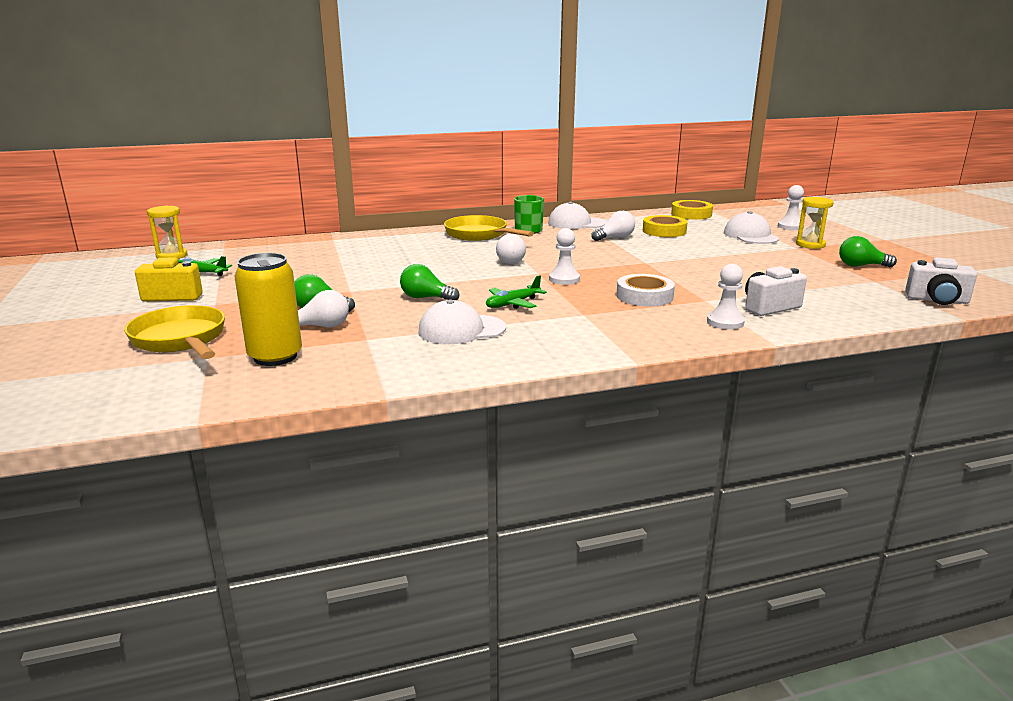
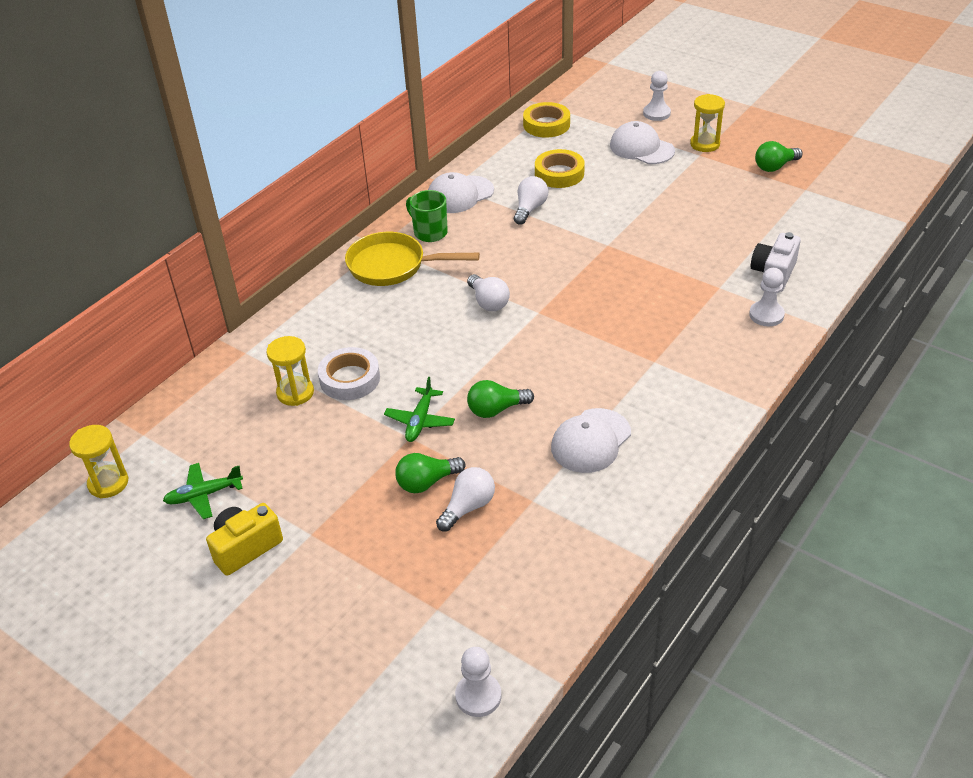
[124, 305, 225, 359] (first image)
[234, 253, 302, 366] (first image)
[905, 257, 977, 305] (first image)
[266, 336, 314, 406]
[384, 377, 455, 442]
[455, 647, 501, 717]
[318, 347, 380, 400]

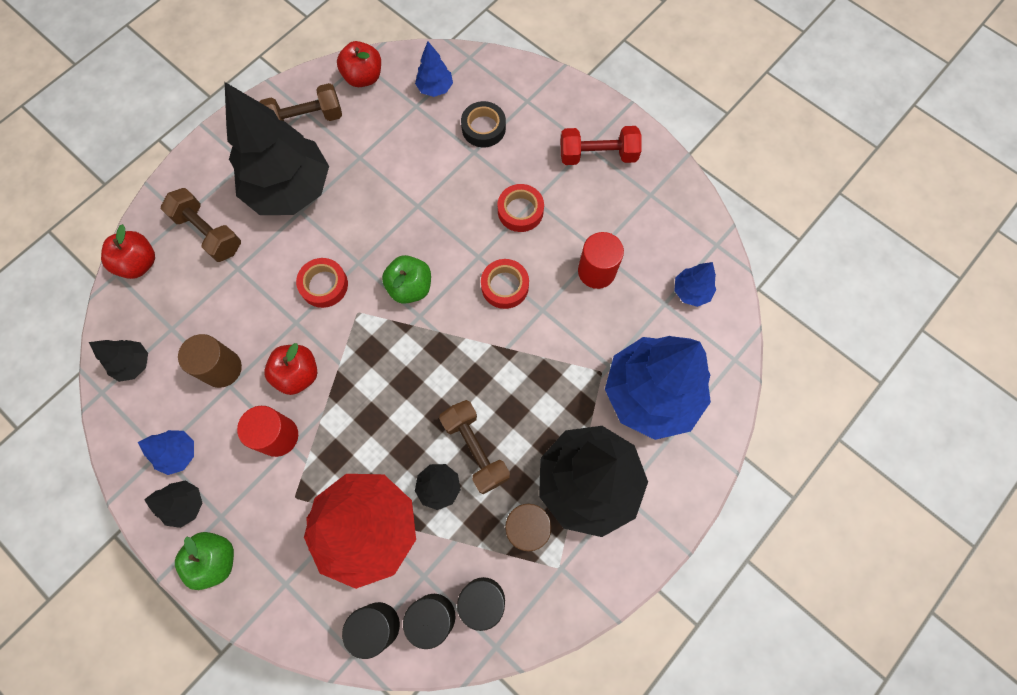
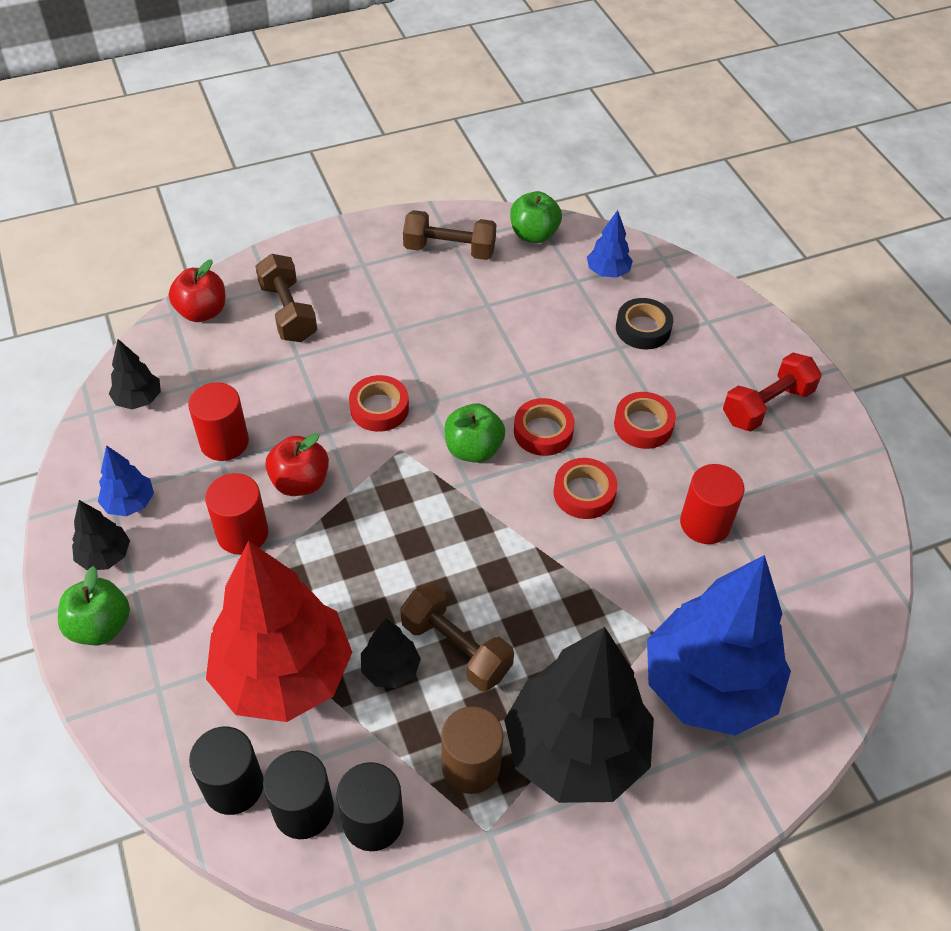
[225, 82, 329, 215] (first image)
[674, 262, 716, 307] (first image)
[514, 398, 575, 456]
[188, 382, 249, 461]
[510, 191, 562, 243]
[400, 583, 514, 691]
[723, 353, 822, 431]

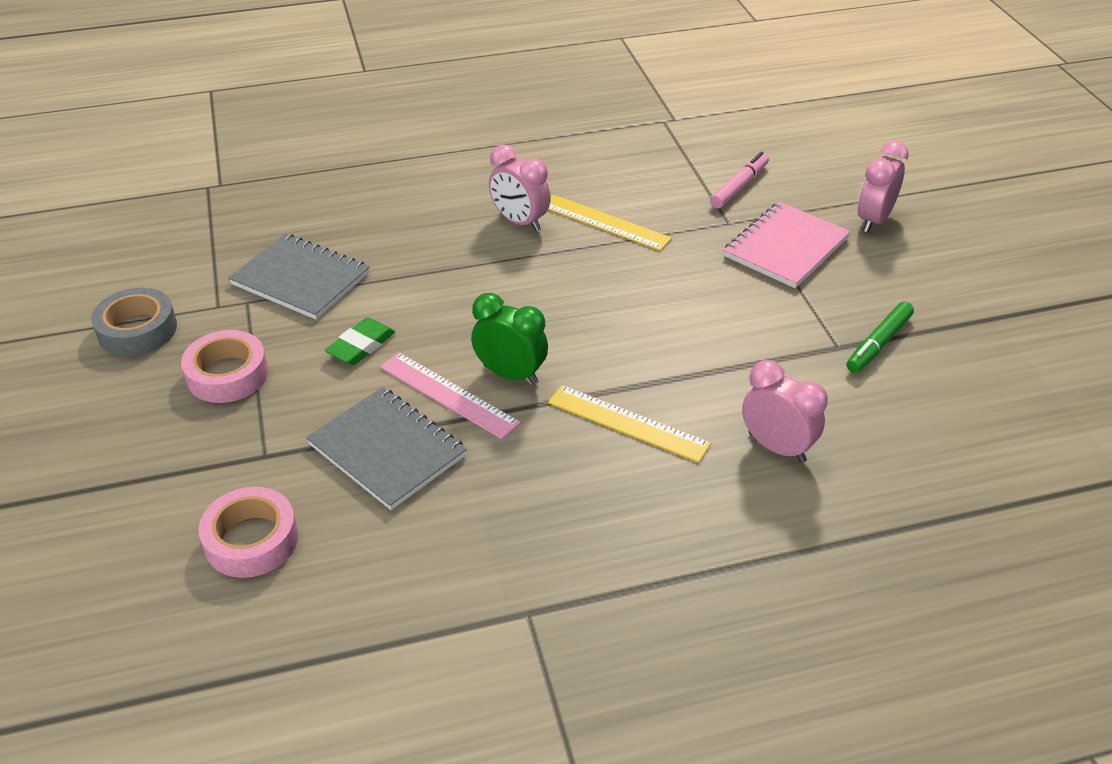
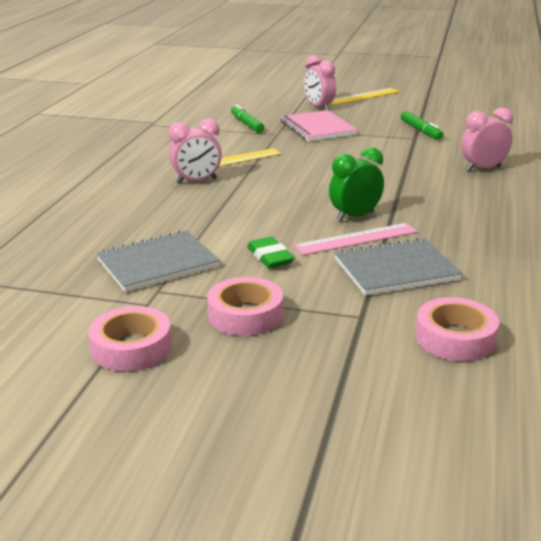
[330, 88, 400, 105]
[88, 306, 172, 372]
[231, 104, 264, 133]

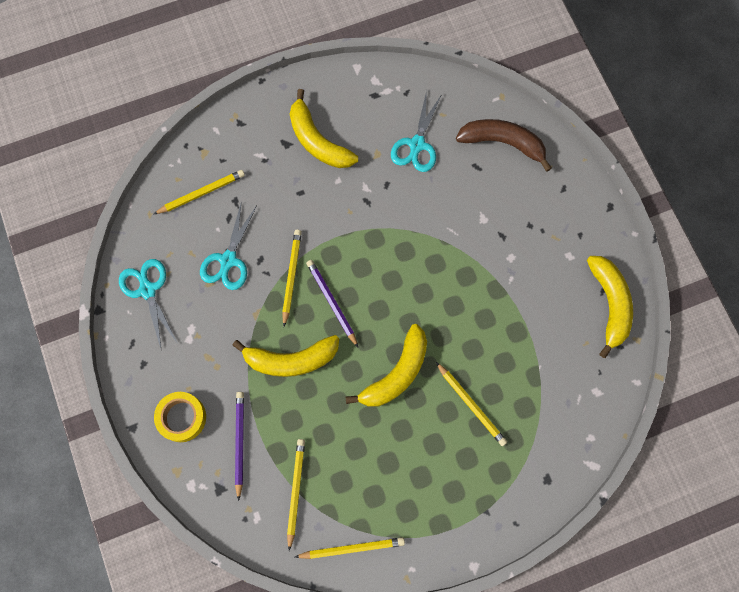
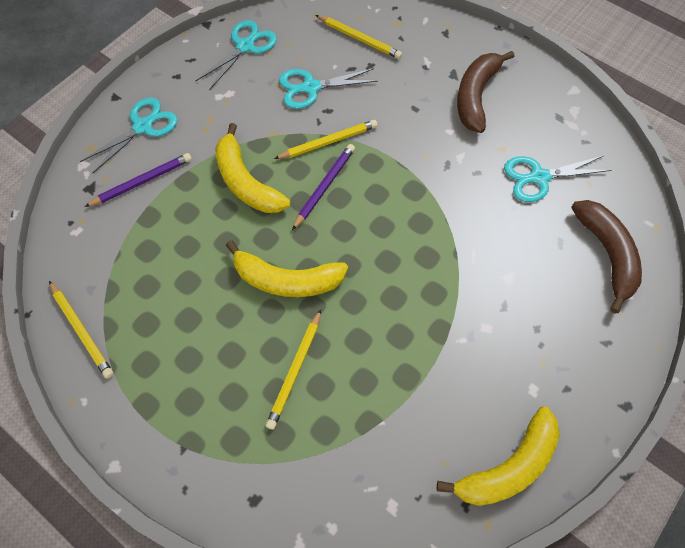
[287, 439, 305, 551] (first image)
[80, 98, 178, 173]
[457, 51, 514, 133]

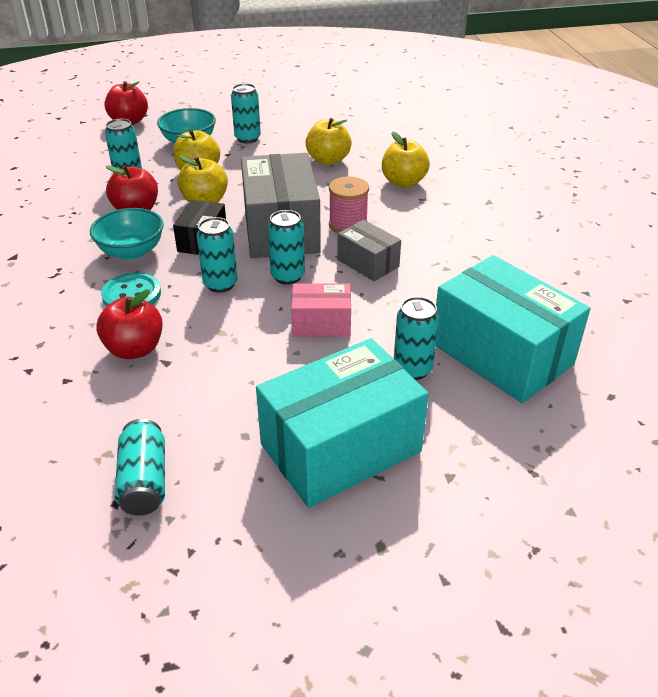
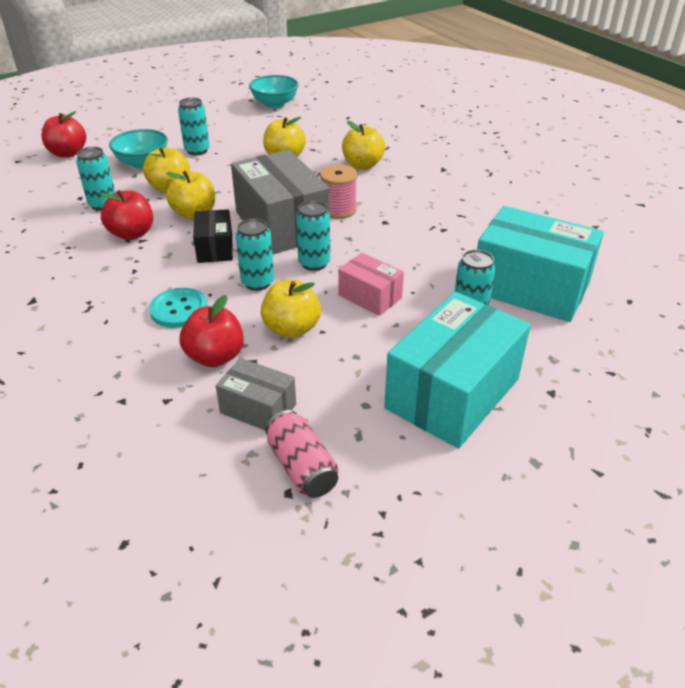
[261, 280, 321, 338]
[249, 75, 299, 108]
[216, 358, 296, 430]
[265, 410, 338, 498]
[338, 253, 404, 316]

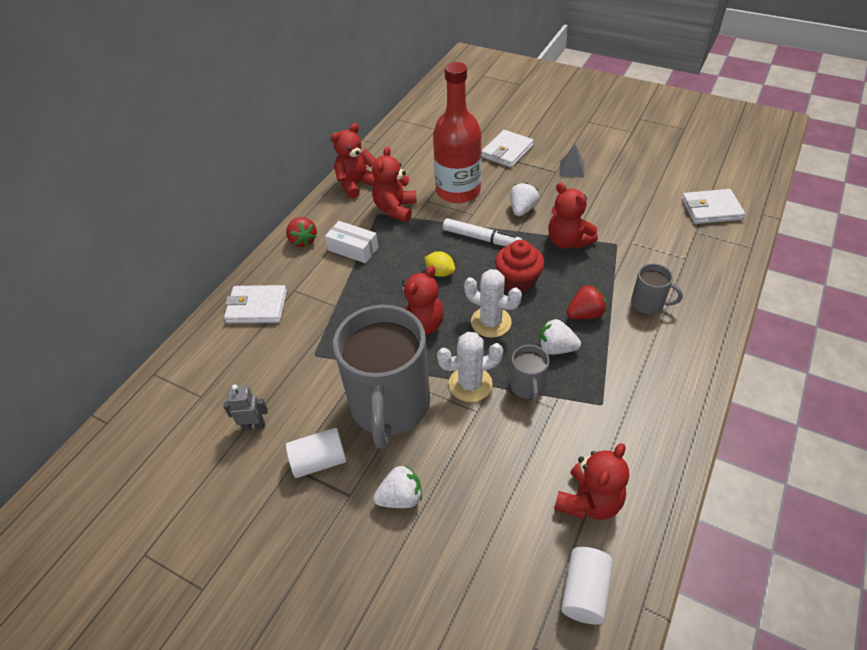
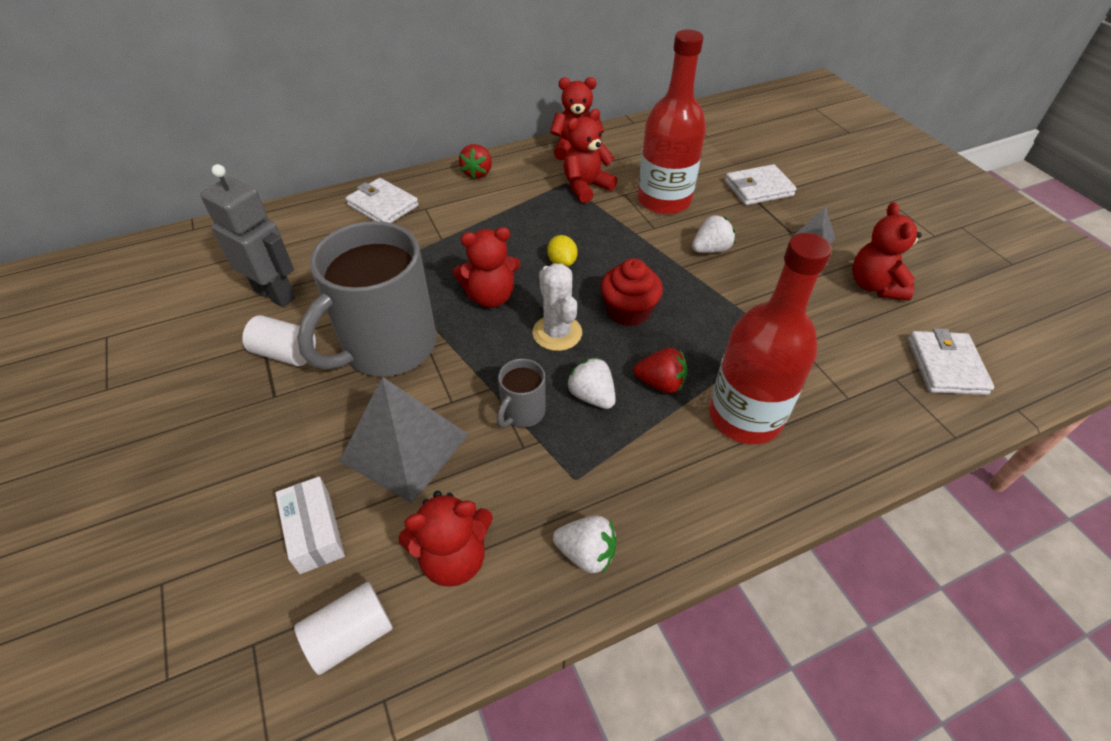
[437, 332, 503, 402] (first image)
[443, 218, 523, 246] (first image)
[340, 377, 469, 503]
[275, 476, 345, 574]
[553, 516, 617, 573]
[852, 202, 922, 301]
[709, 233, 832, 444]
[908, 328, 994, 395]
[200, 164, 296, 307]

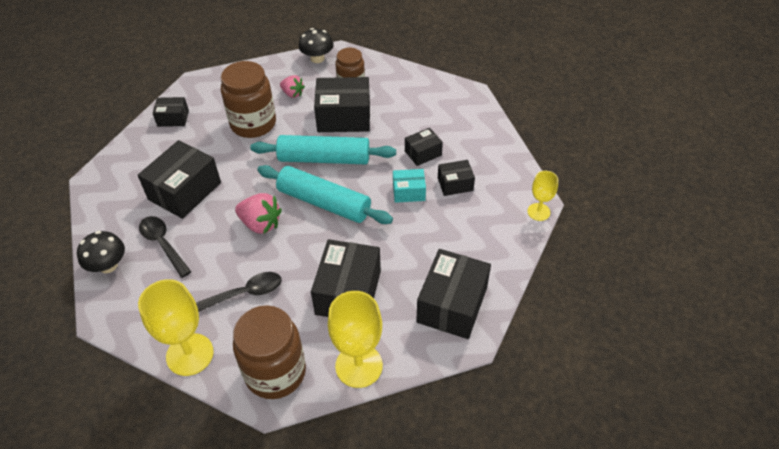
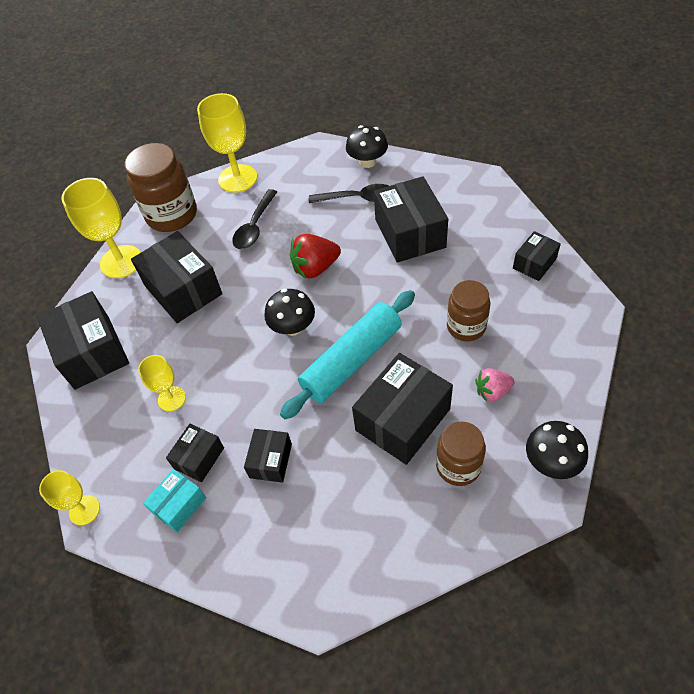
[138, 355, 186, 411]
[143, 469, 206, 532]
[265, 289, 315, 336]
[290, 234, 341, 279]
[447, 280, 490, 341]

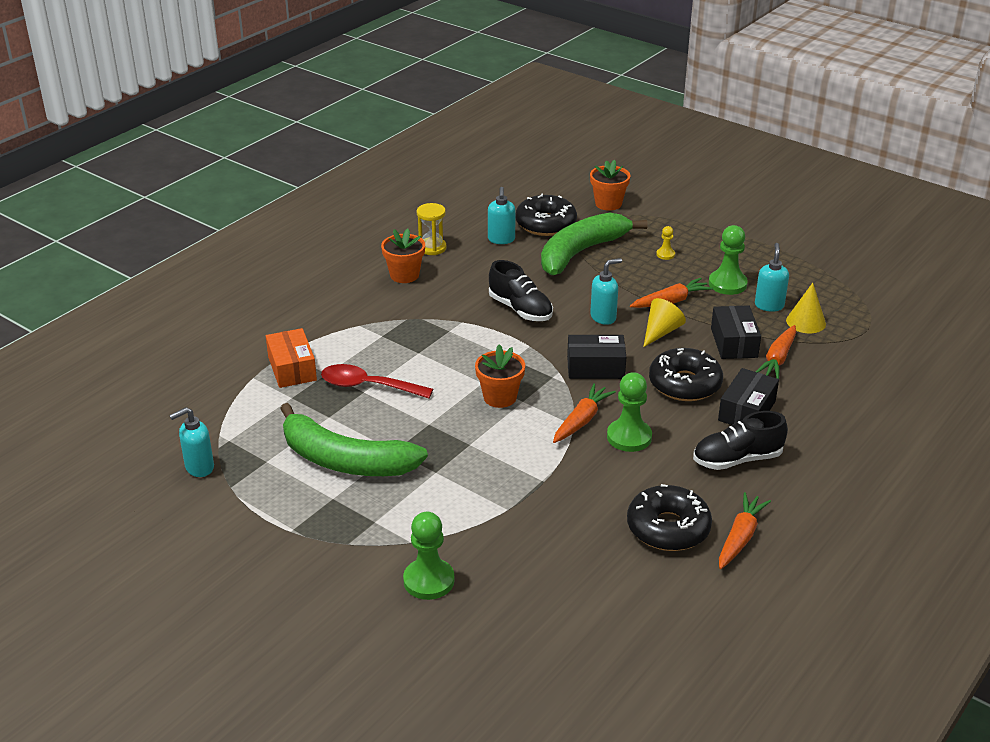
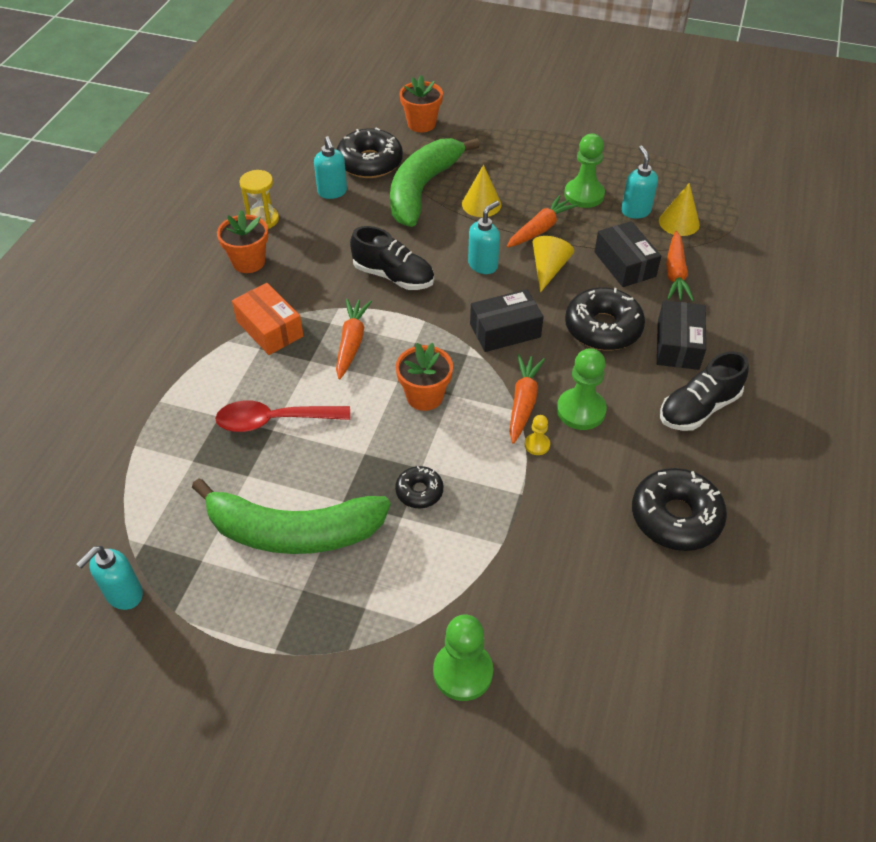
[395, 466, 443, 508]
[462, 165, 502, 217]
[232, 283, 303, 355]
[525, 415, 550, 455]
[336, 299, 372, 379]

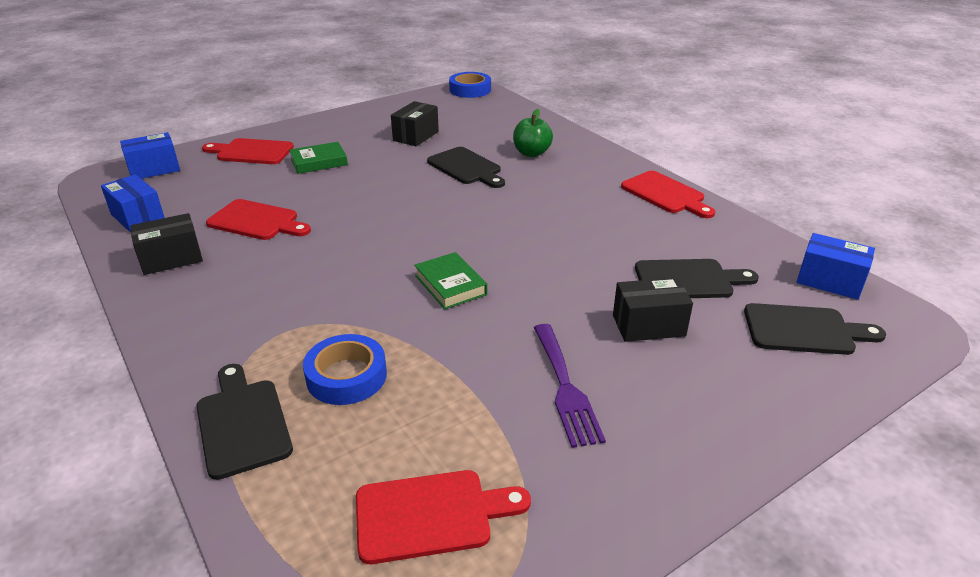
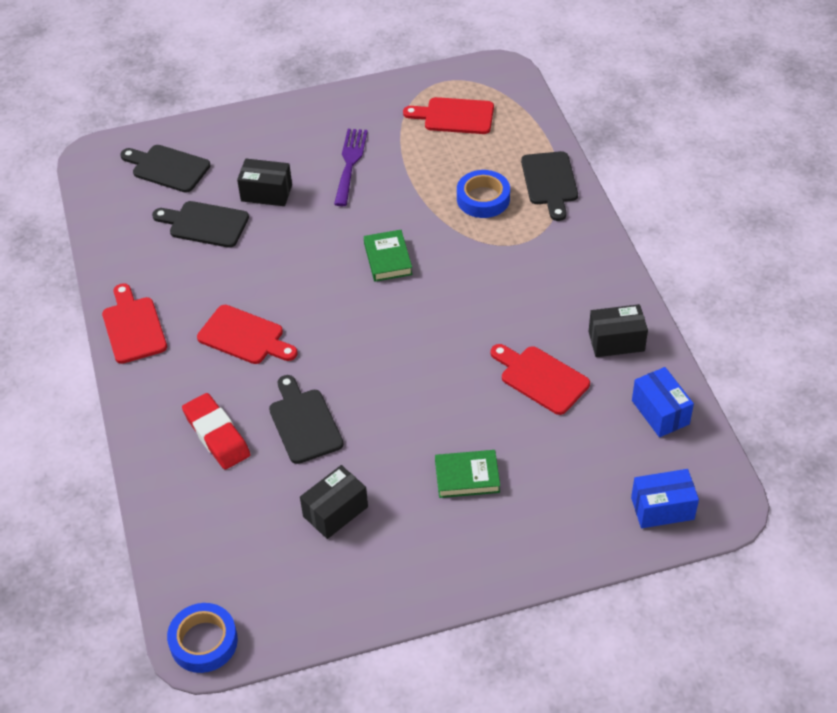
[797, 233, 875, 300] (first image)
[197, 305, 298, 364]
[182, 393, 250, 470]

